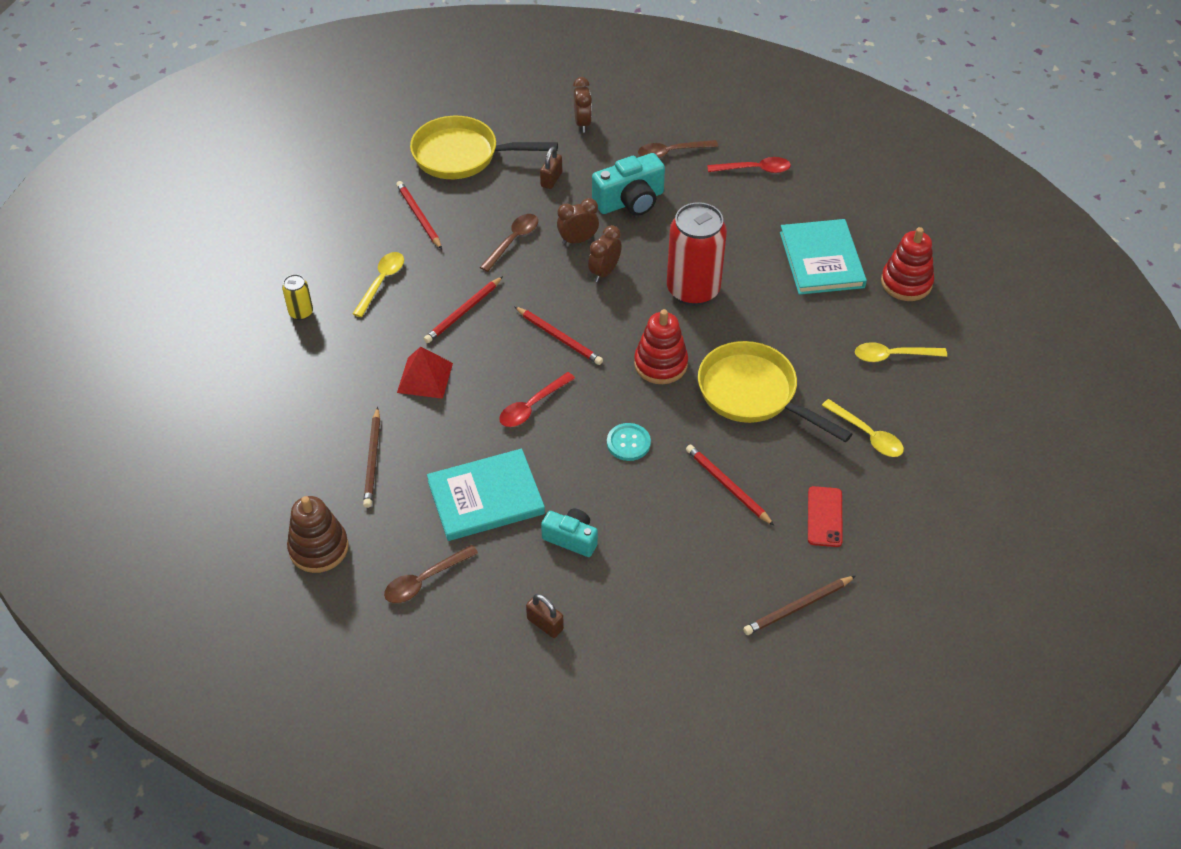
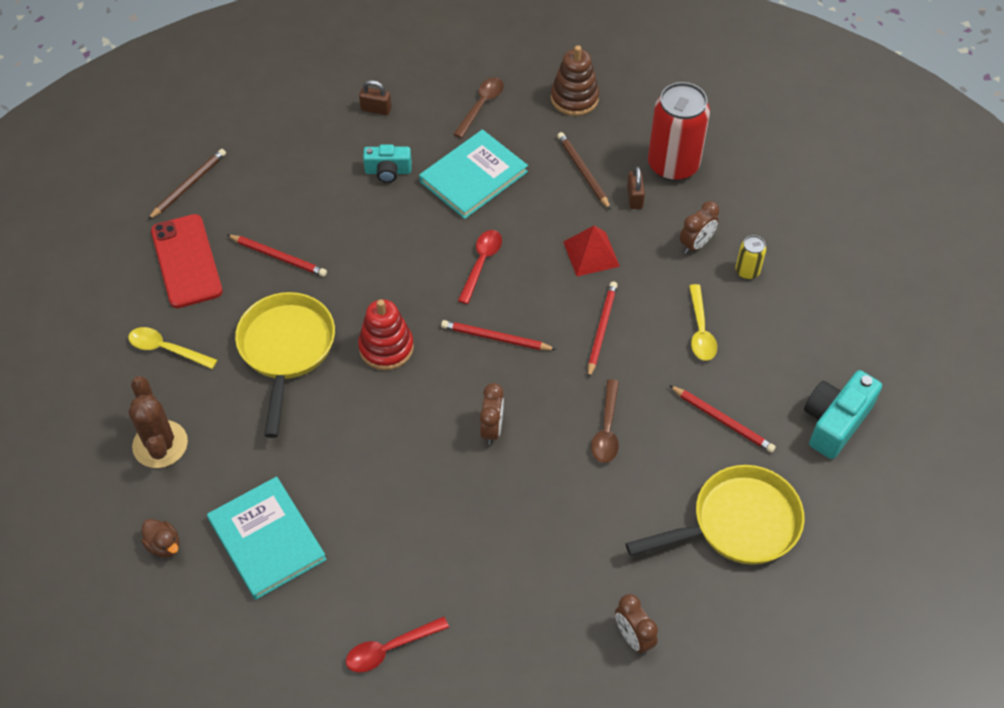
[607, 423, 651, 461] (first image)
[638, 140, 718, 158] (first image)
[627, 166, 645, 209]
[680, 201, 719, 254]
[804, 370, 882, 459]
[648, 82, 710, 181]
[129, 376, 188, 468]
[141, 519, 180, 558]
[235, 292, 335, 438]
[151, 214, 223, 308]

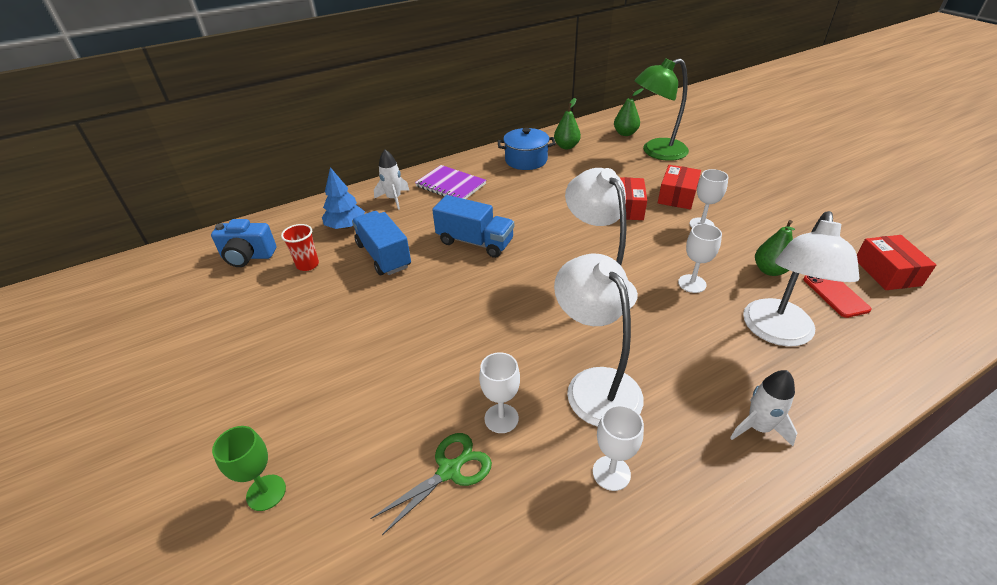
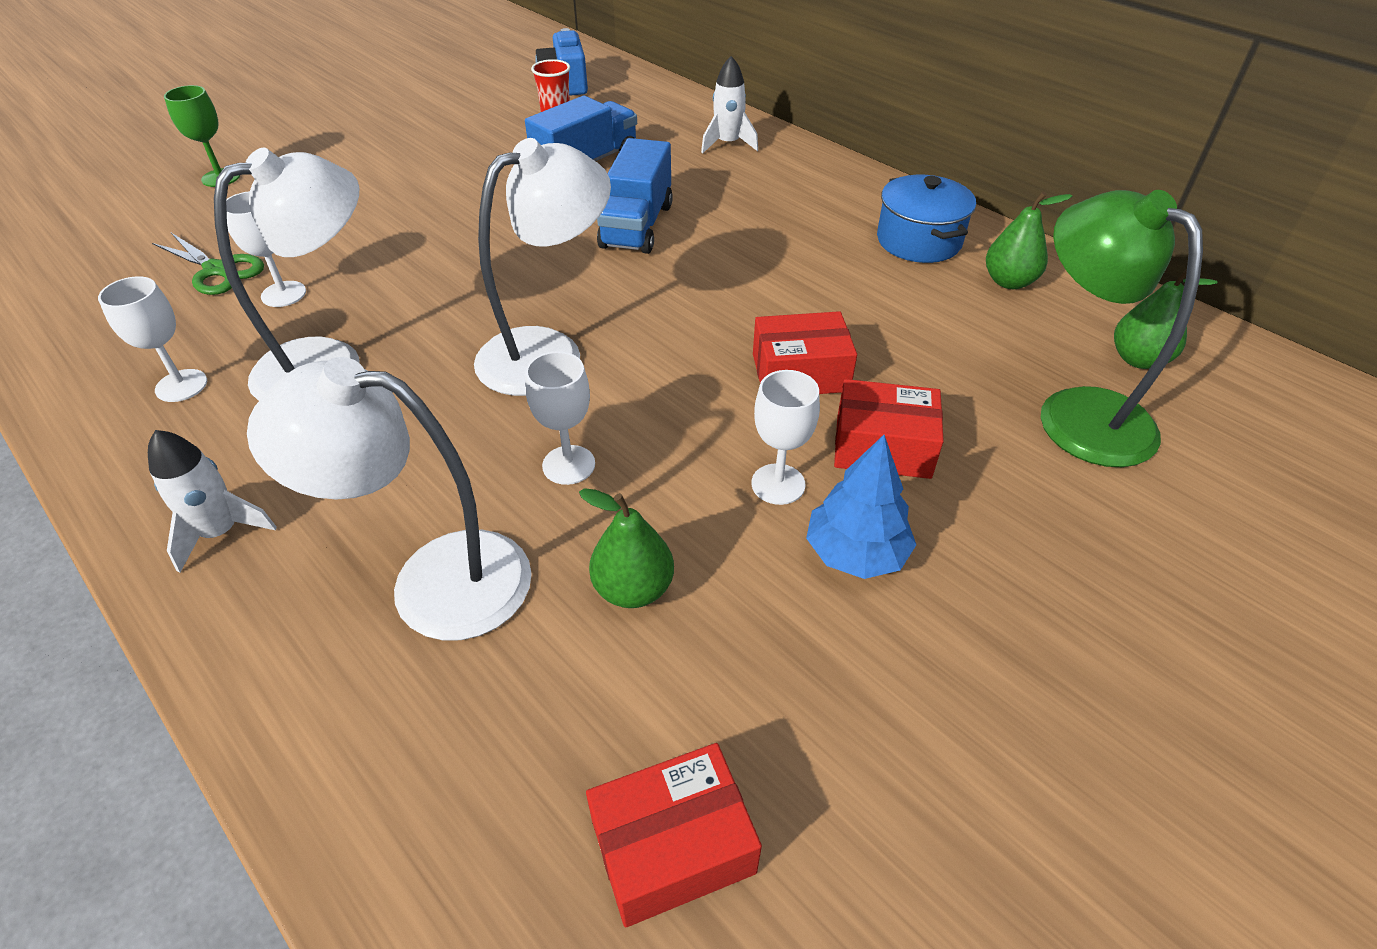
[415, 165, 486, 199] (first image)
[803, 275, 872, 318] (first image)
[806, 435, 916, 579]

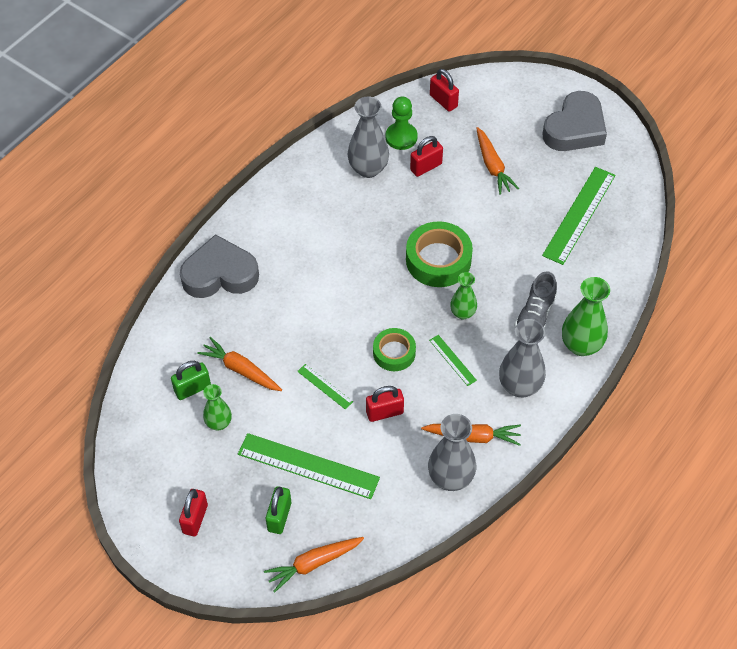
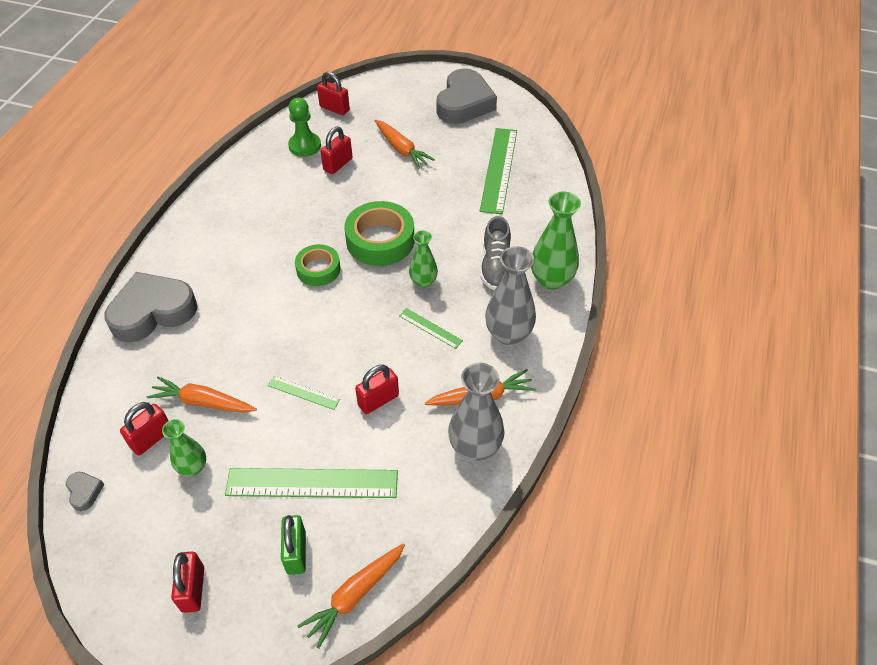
[348, 96, 389, 178] (first image)
[66, 472, 104, 511]
[295, 244, 340, 286]
[120, 402, 168, 455]

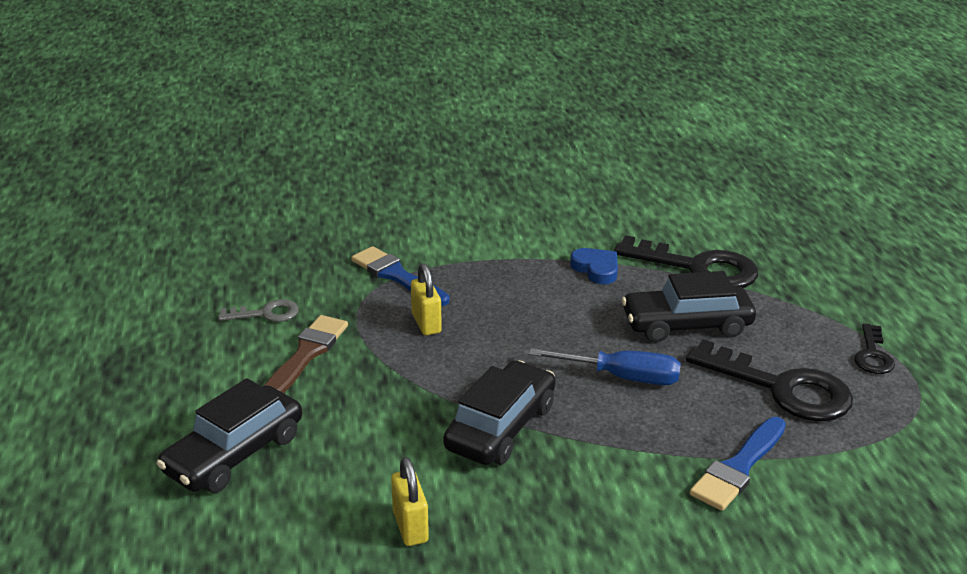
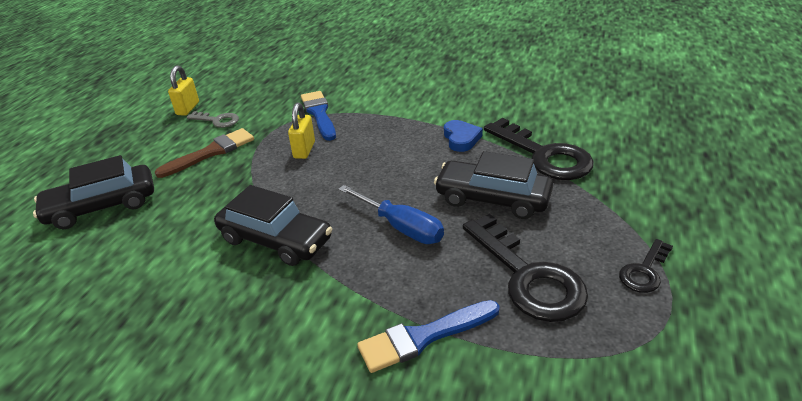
[168, 65, 199, 116]
[214, 185, 332, 266]

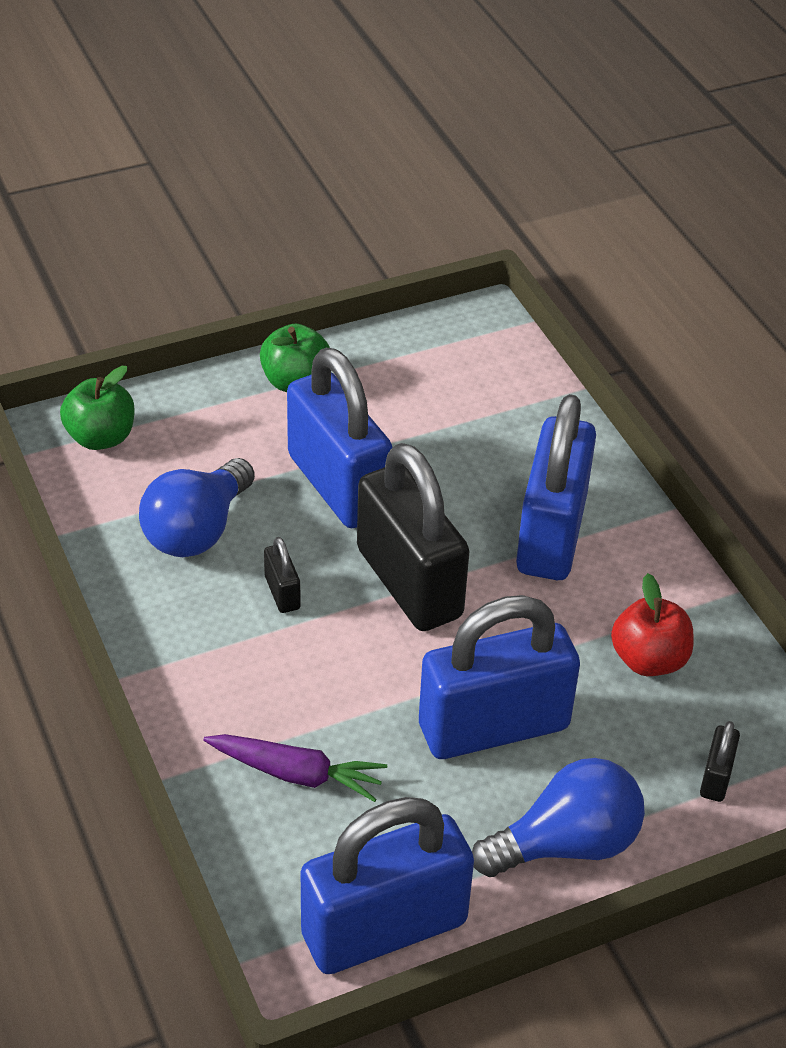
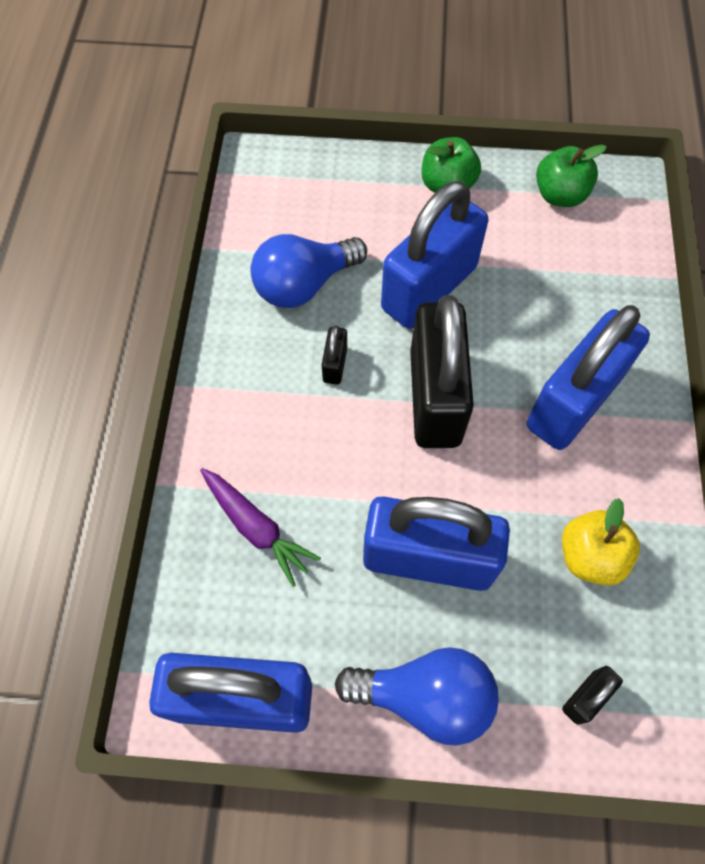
[536, 145, 607, 207]
[562, 498, 640, 586]
[381, 181, 488, 329]

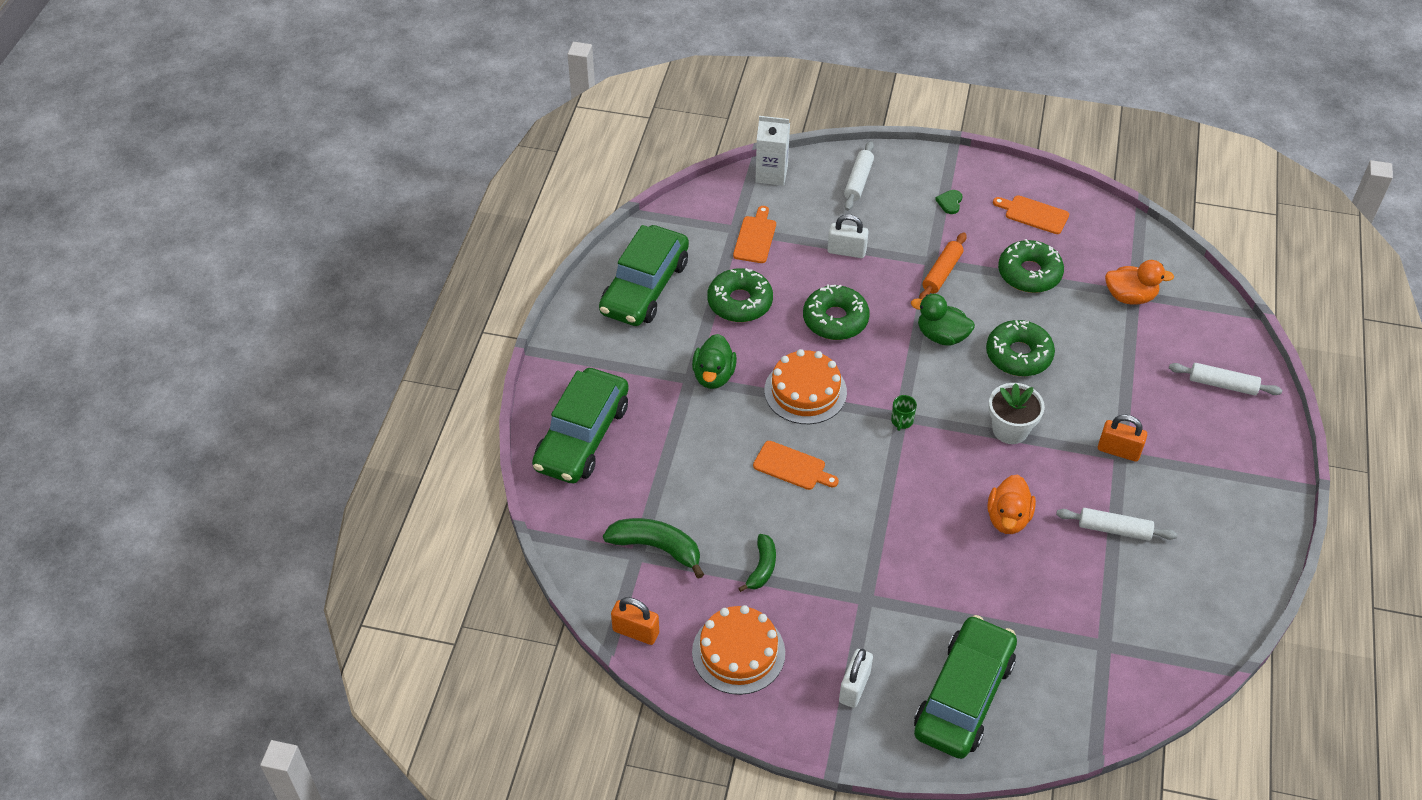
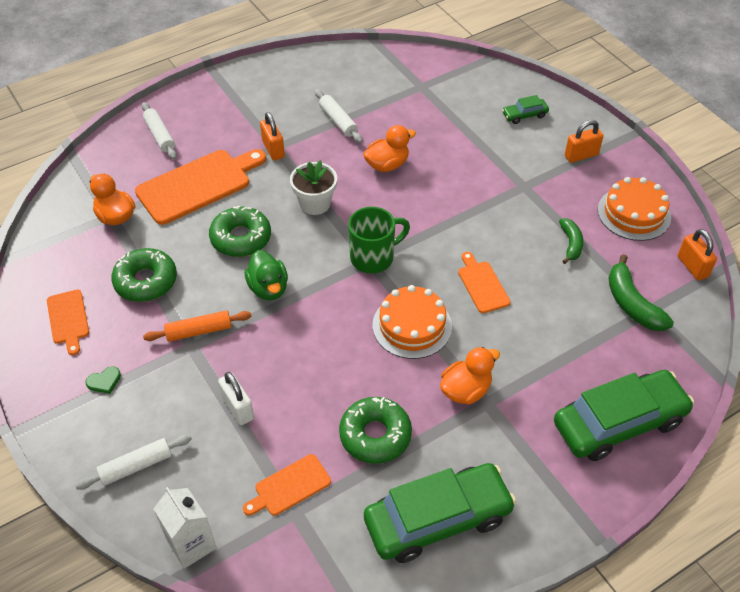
[803, 285, 870, 340] (first image)
[135, 149, 266, 225]
[440, 347, 500, 405]
[565, 120, 603, 163]
[559, 218, 583, 264]
[348, 207, 410, 273]
[502, 95, 549, 124]

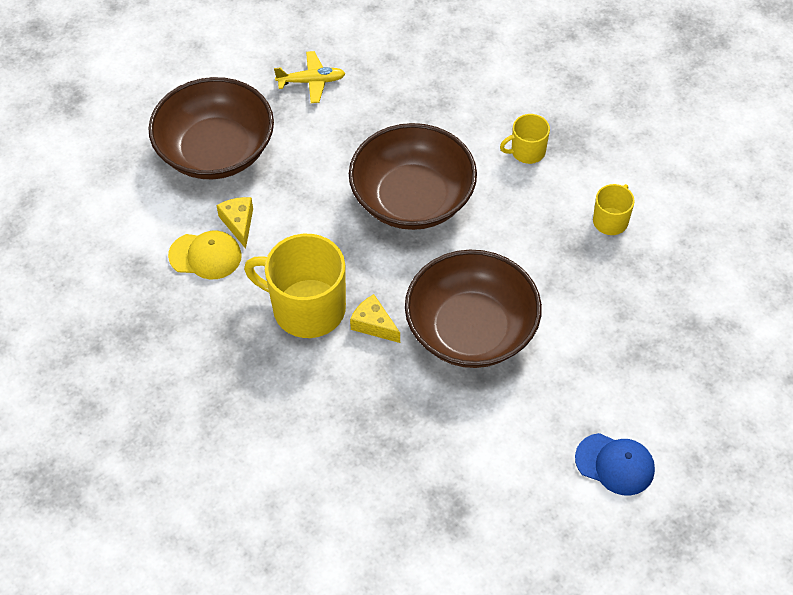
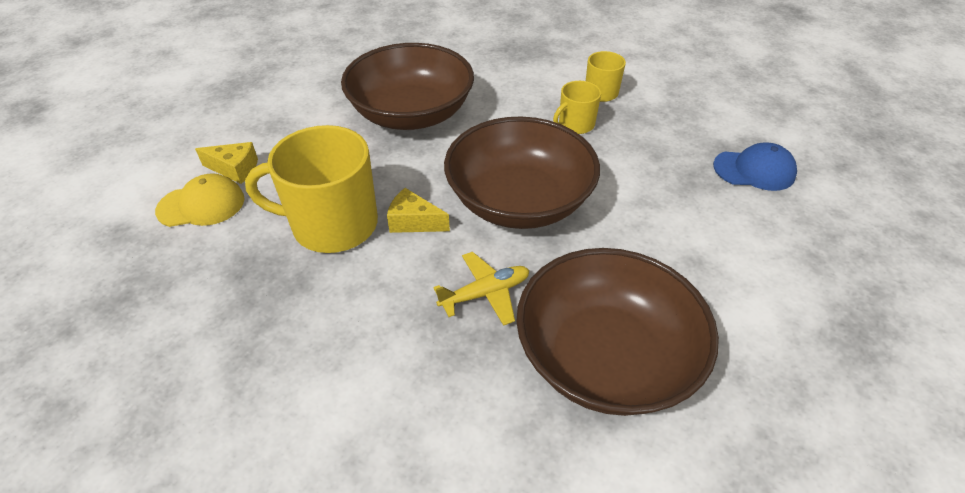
[516, 248, 719, 416]
[433, 252, 529, 326]
[553, 81, 601, 134]
[713, 143, 797, 191]
[195, 142, 258, 184]

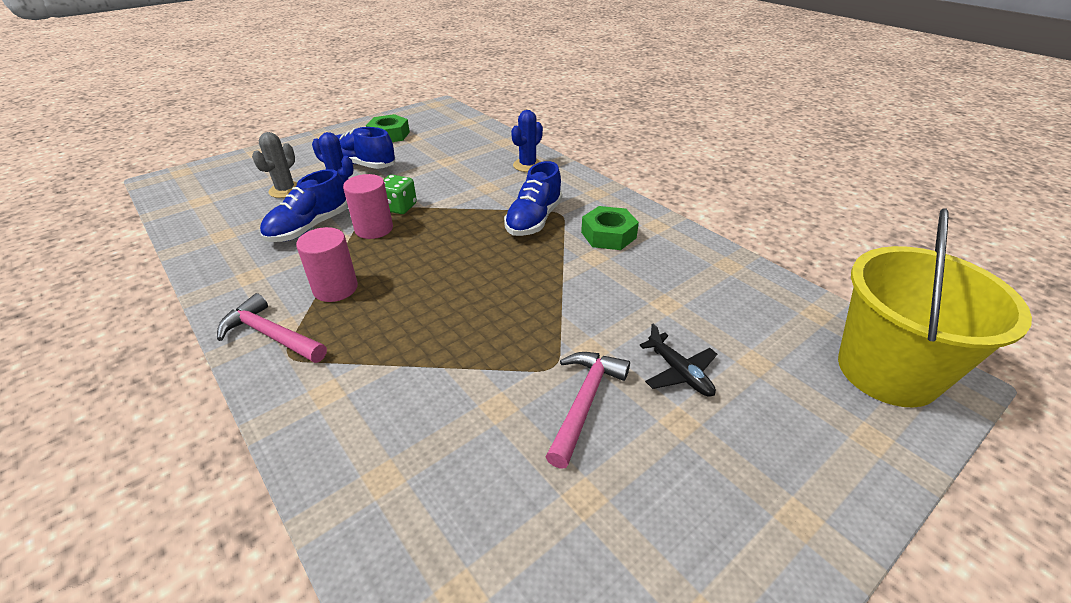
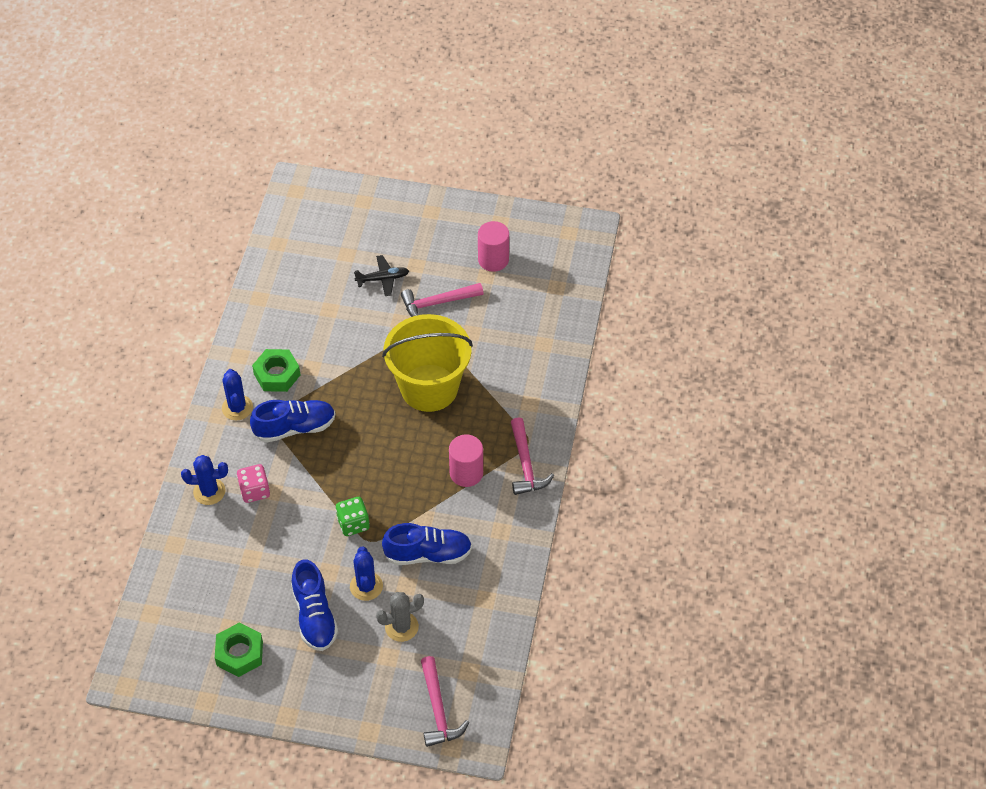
[222, 369, 253, 420]
[237, 464, 270, 503]
[421, 656, 469, 747]
[478, 221, 509, 272]
[382, 314, 473, 412]
[354, 255, 409, 296]

